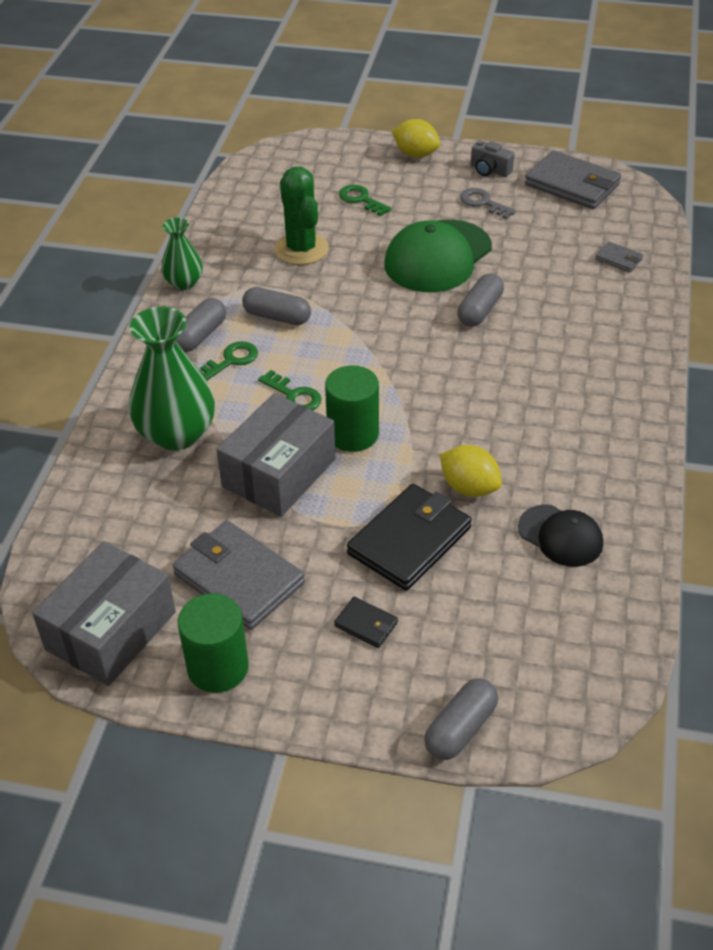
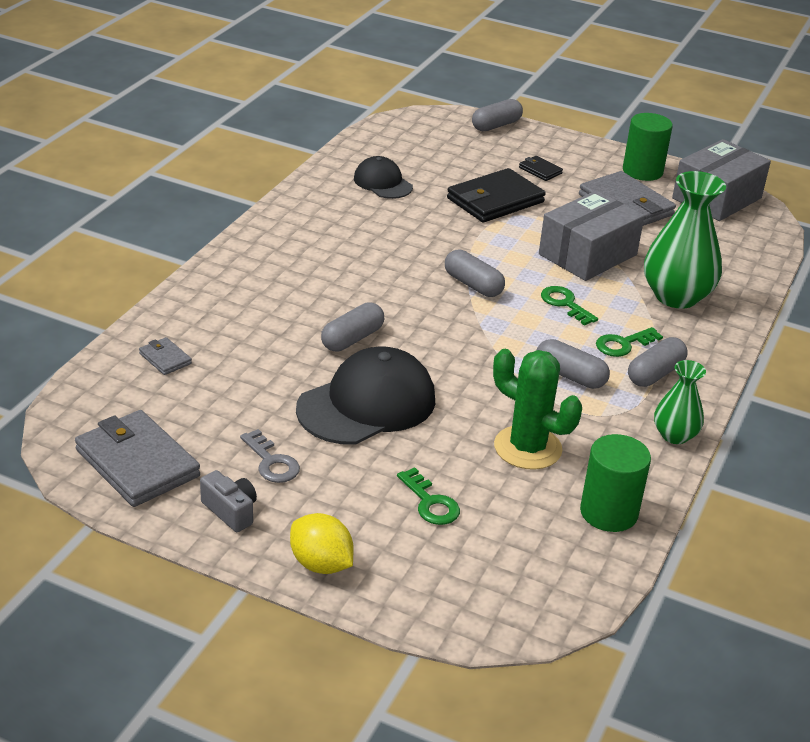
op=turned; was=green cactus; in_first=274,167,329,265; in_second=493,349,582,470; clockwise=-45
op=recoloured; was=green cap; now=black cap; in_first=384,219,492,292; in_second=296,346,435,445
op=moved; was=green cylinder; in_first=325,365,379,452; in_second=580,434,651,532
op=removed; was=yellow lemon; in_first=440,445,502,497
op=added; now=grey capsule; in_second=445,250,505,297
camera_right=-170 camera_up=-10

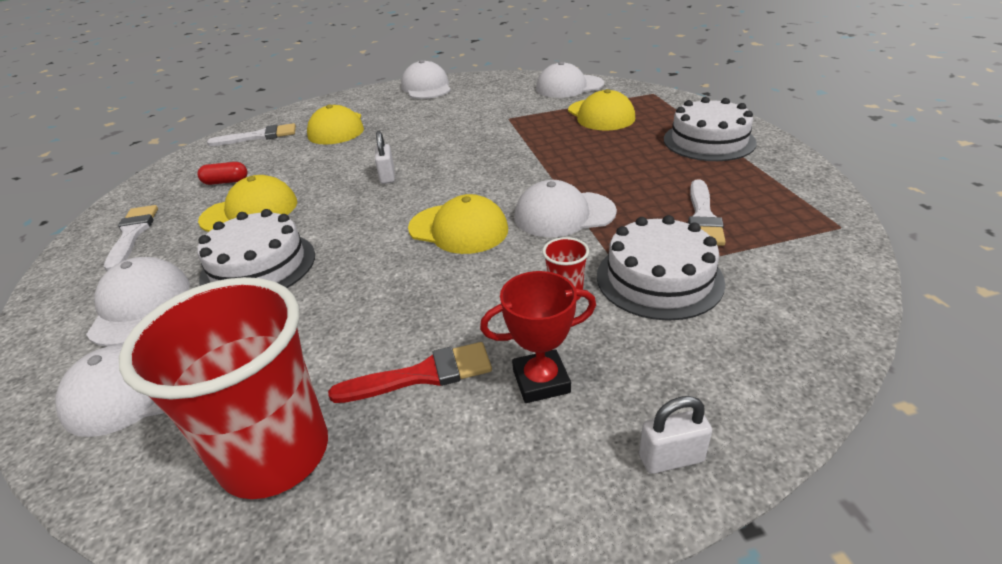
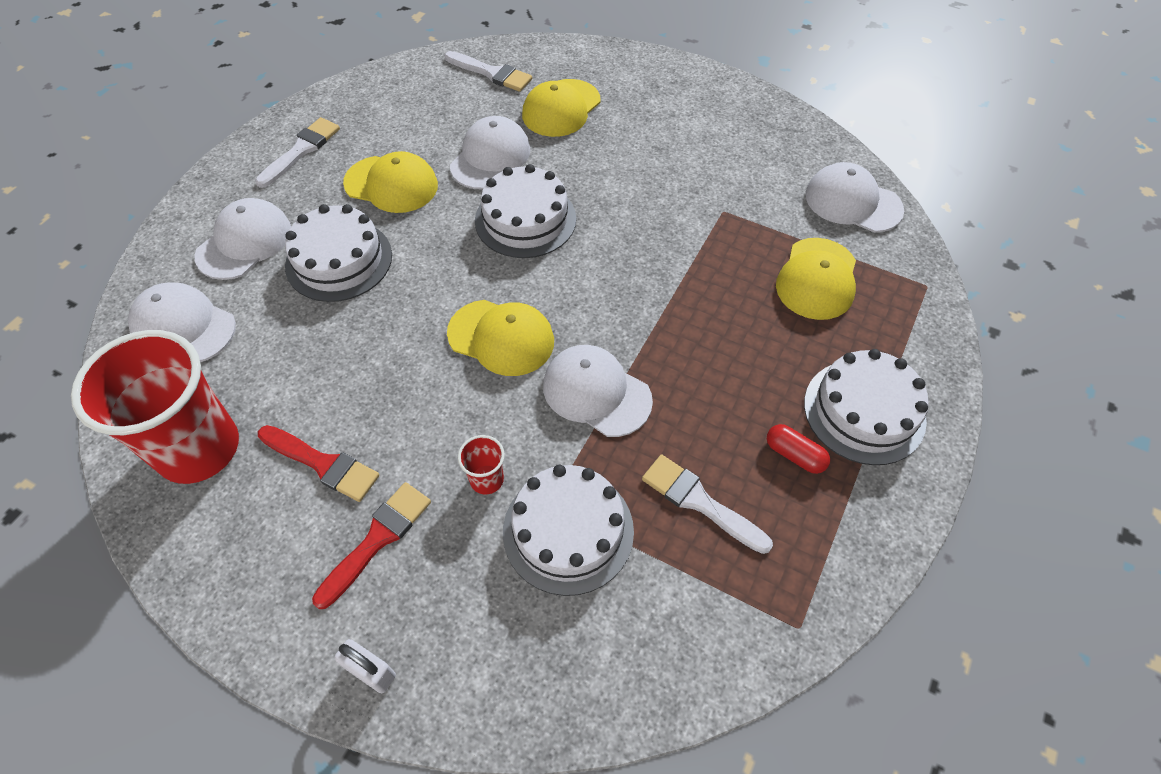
op=moved; was=white cap; in_first=401,60,451,99; in_second=450,116,531,189
op=replaced; was=white padlock; now=white cake; in_first=375,131,395,184; in_second=475,164,576,258
op=moved; was=red capsule; in_first=198,162,247,185; in_second=767,424,830,474
op=turned; was=white brush; in_first=688,179,726,246; in_second=642,454,773,554; clockwise=75
op=turned; was=yellow cap; in_first=408,194,508,254; in_second=447,300,554,376; clockwise=-45
op=replaced; was=red trophy; now=red brush; in_first=480,271,596,403; in_second=312,482,431,609
camera_right=40 camera_up=20

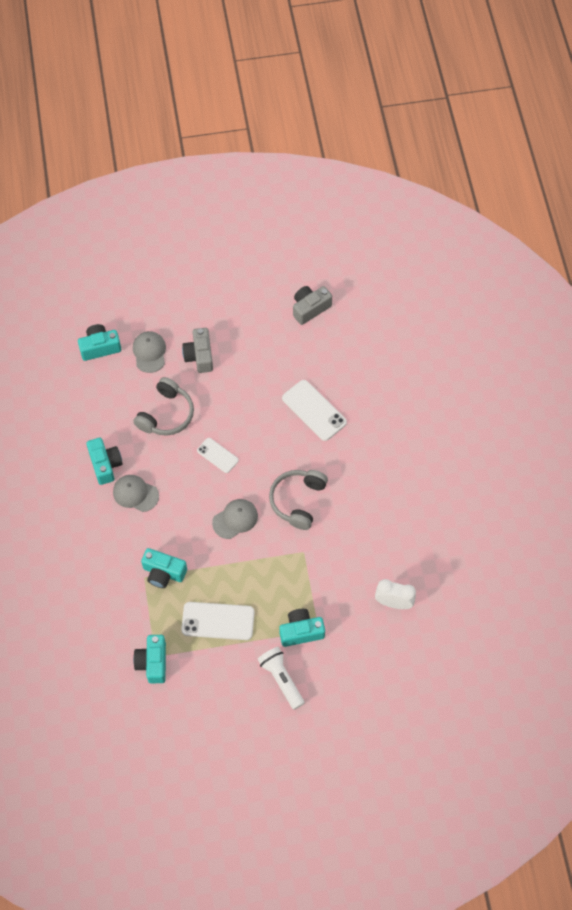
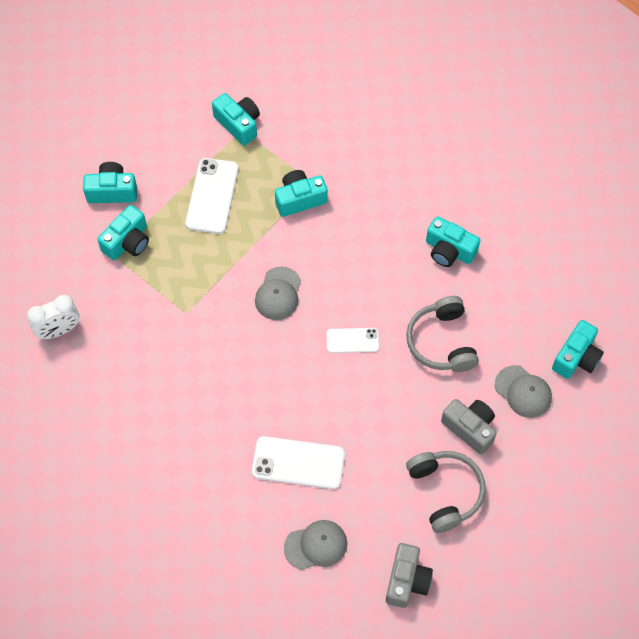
op=moved; was=grey headphones; in_first=269,470,328,530; in_second=406,451,485,533
op=moved; was=grey cap; in_first=113,475,159,512; in_second=284,520,347,570
op=turned; was=white phone; in_first=181,602,255,640; in_second=185,158,239,234; clockwise=-45
op=replaced; was=white flashlight; now=turquoise camera; in_first=257,647,304,710; in_second=83,162,137,203
camera_right=140 camera_up=0

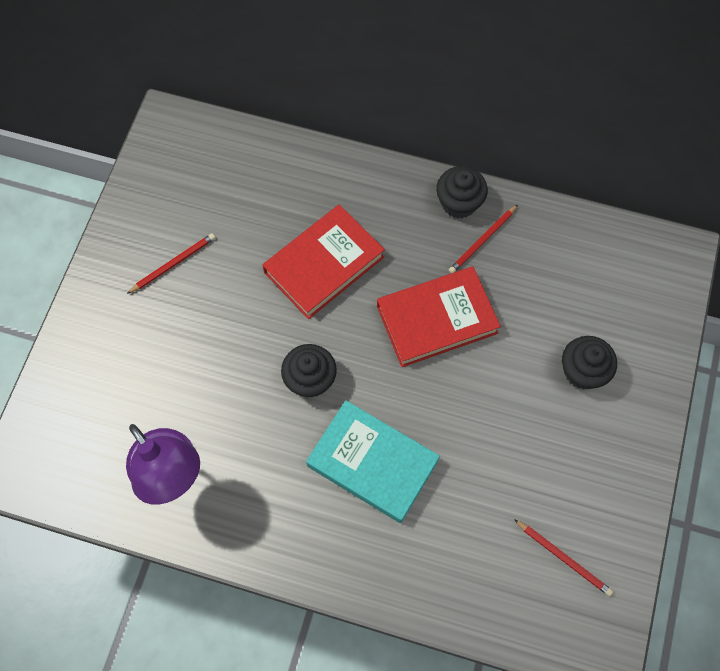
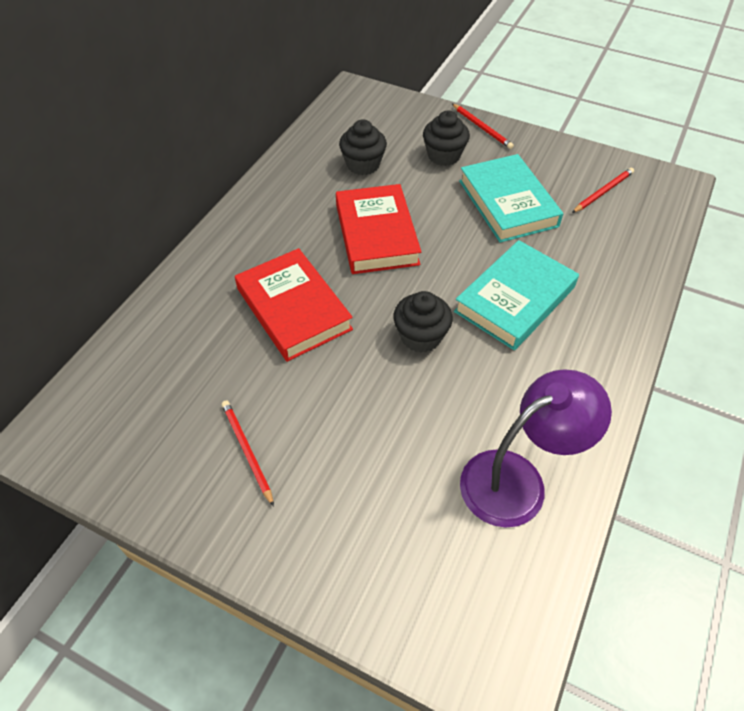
op=moved; was=black cupcake; in_first=436,166,488,218; in_second=339,119,387,175
op=moved; was=red pencil; in_first=449,205,518,273; in_second=452,104,514,149
op=added; now=turquoise book; in_second=459,154,563,243
camera_right=-80 camera_up=-15

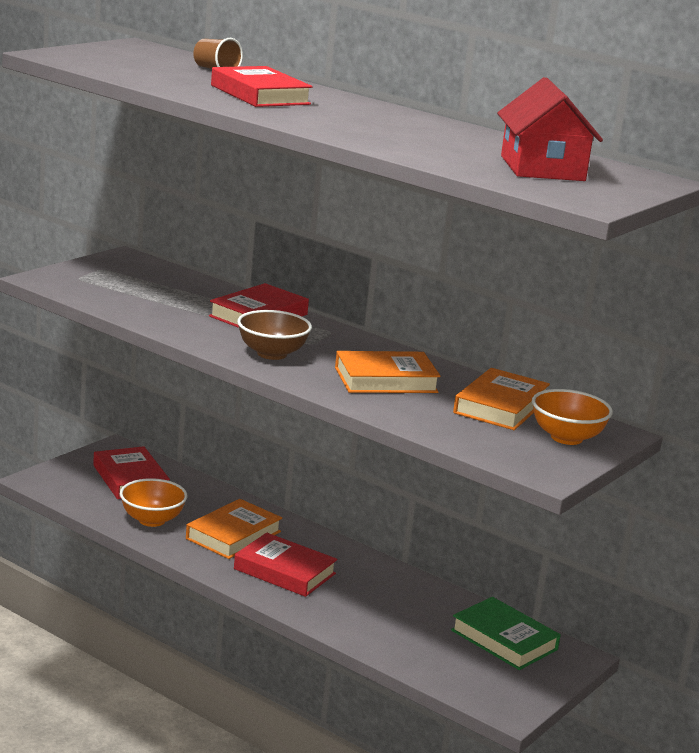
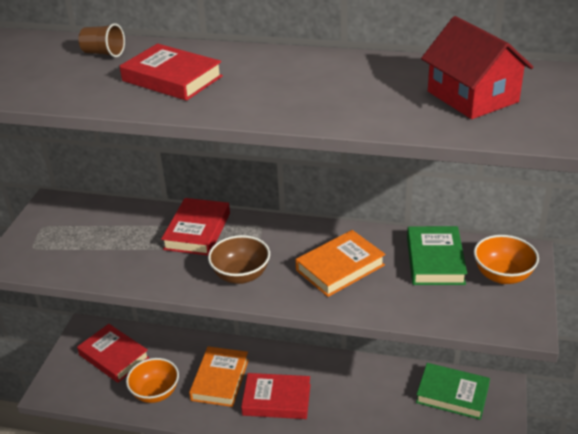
op=recoloured; was=orange book; now=green book; in_first=453,368,550,430; in_second=407,226,467,285
camera_right=-20 camera_up=15

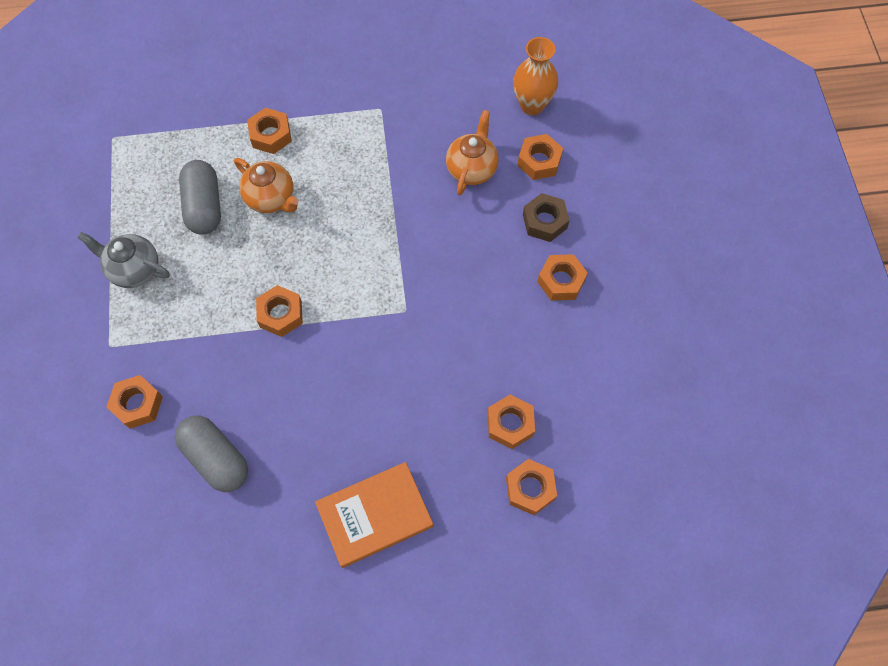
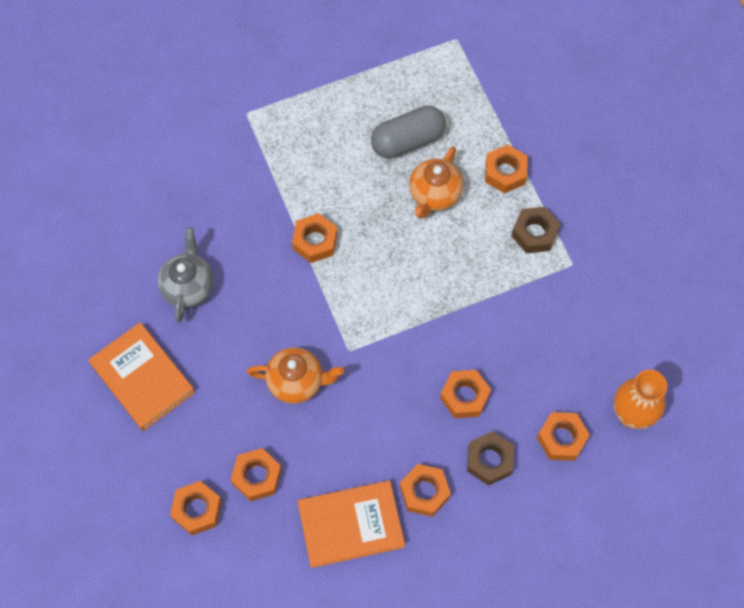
op=moved; was=orange teapot; in_first=446,110,499,195; in_second=247,347,344,404
op=moved; was=grey teapot; in_first=77,232,170,288; in_second=158,227,213,322
op=moved; was=orange nut; in_first=106,375,163,429; in_second=440,370,491,418
op=removed; was=grey capsule; in_first=175,416,248,492
op=added; now=brown nut; in_second=512,207,560,253
op=added; now=orange book; in_second=297,480,405,568
camera_right=75 camera_up=0

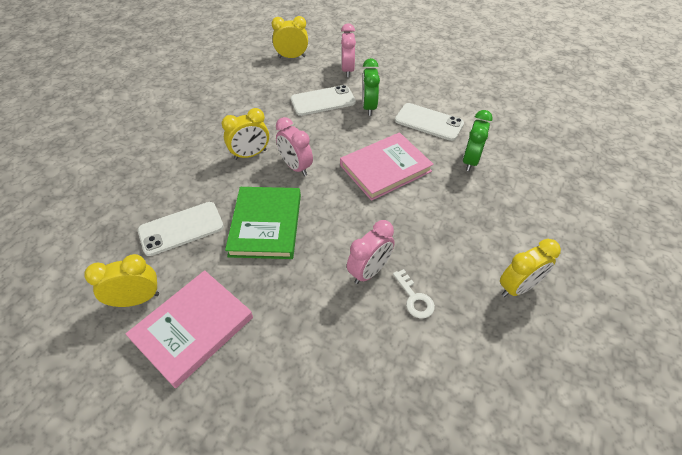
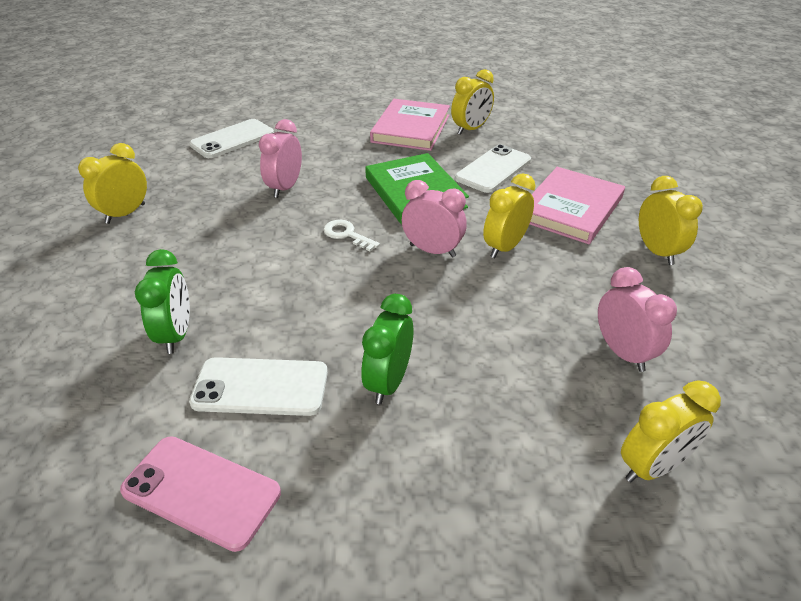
op=moved; was=pink clock; in_first=341,23,356,77; in_second=598,267,677,372
op=turned; was=green clock; in_first=362,58,380,116; in_second=361,294,413,404; clockwise=-135
op=moved; was=white phone; in_first=291,85,356,116; in_second=189,119,274,158
op=moved; was=pink book; in_first=340,132,434,201; in_second=530,167,625,244
op=moved; was=white key; in_first=393,269,435,318; in_second=324,220,380,251
op=added; now=yellow clock; in_second=639,176,703,265
op=added; now=pink phone; in_second=120,436,281,552
camera_right=155 camera_up=-10

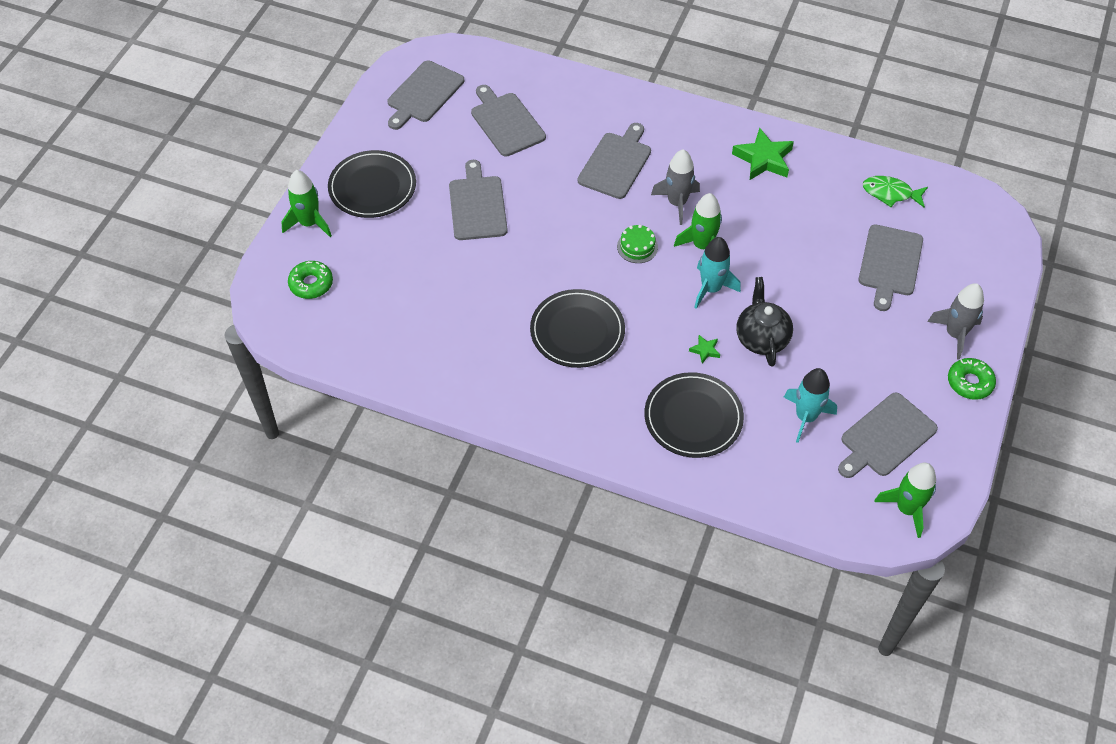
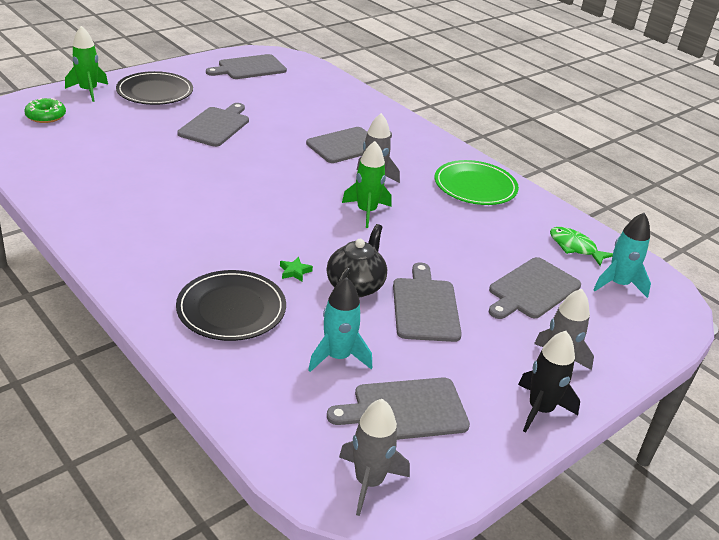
op=moved; was=grey cutting board; in_first=471,85,546,157; in_second=393,262,462,342
op=replaced; was=green star; now=green plate; in_first=732,128,794,180; in_second=435,160,519,205
op=removed; was=green cake; in_first=617,225,658,263
op=moved; was=turquoise rocket; in_first=694,237,741,309; in_second=593,213,651,298
op=removed; was=black plate; in_first=530,289,625,368
op=replaced; was=green donut; now=black rocket; in_first=948,358,996,400; in_second=518,331,580,433
op=recoloured; was=green rocket; now=grey rocket; in_first=874,463,936,538; in_second=339,399,410,516
camera_right=25 camera_up=-20

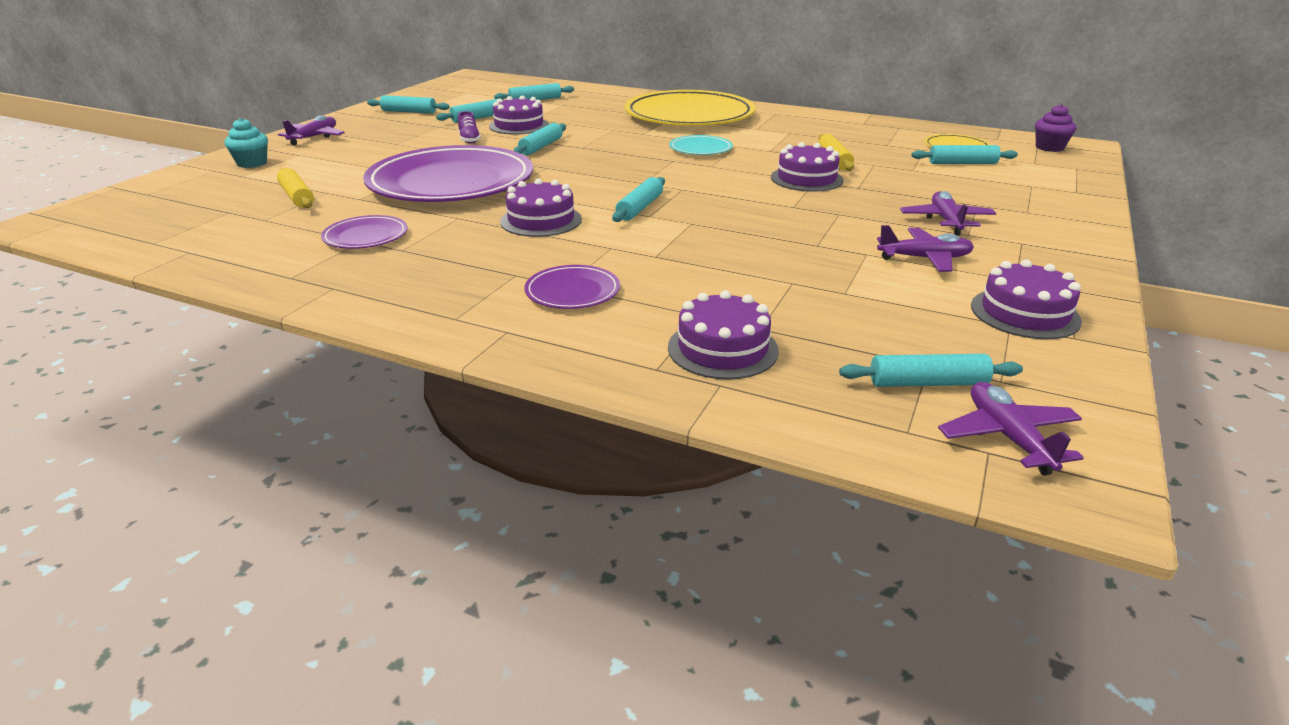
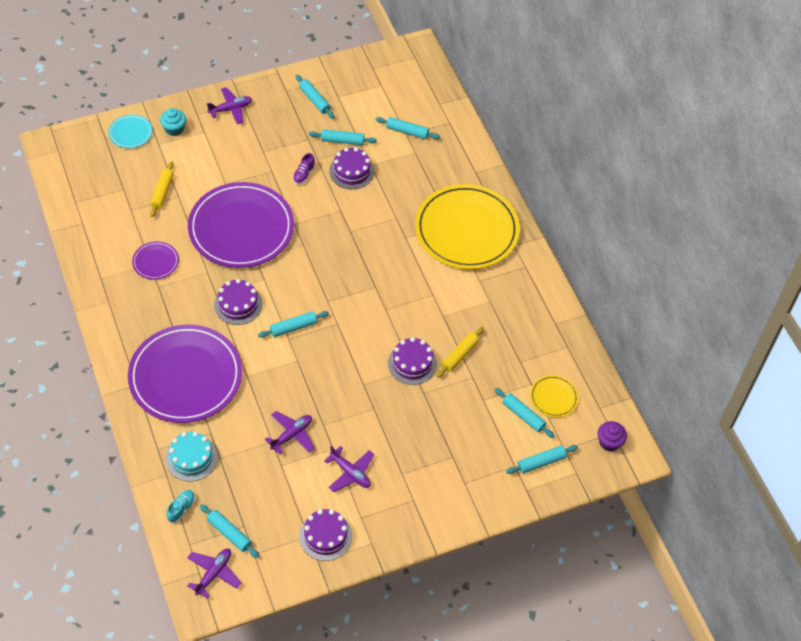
op=moved; was=turquoise rolling pin; in_first=513,123,566,156; in_second=506,445,578,474
op=moved; was=turquoise plate; in_first=669,135,733,155; in_second=108,115,152,148
op=moved; was=purple plane; in_first=900,191,997,236; in_second=265,411,314,455
op=resized; was=purple plate; in_first=524,265,620,309; in_second=128,325,242,423; ratio=2.33
op=recoloured; was=purple cake; now=turquoise cake; in_first=668,290,779,380; in_second=166,431,218,481
op=added; now=turquoise shoe; in_second=166,490,195,523
camera_right=40 camera_up=25

